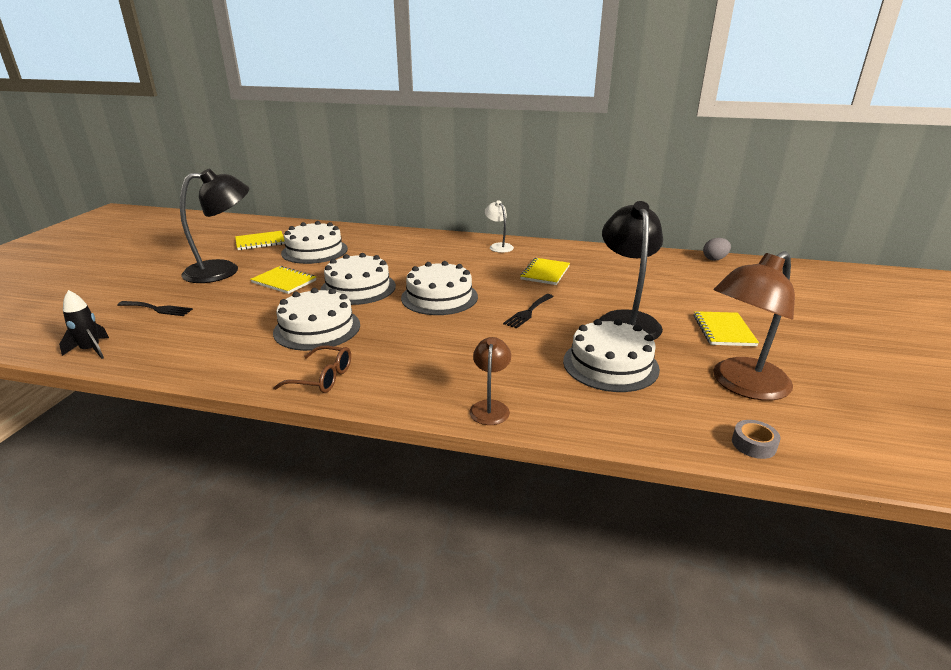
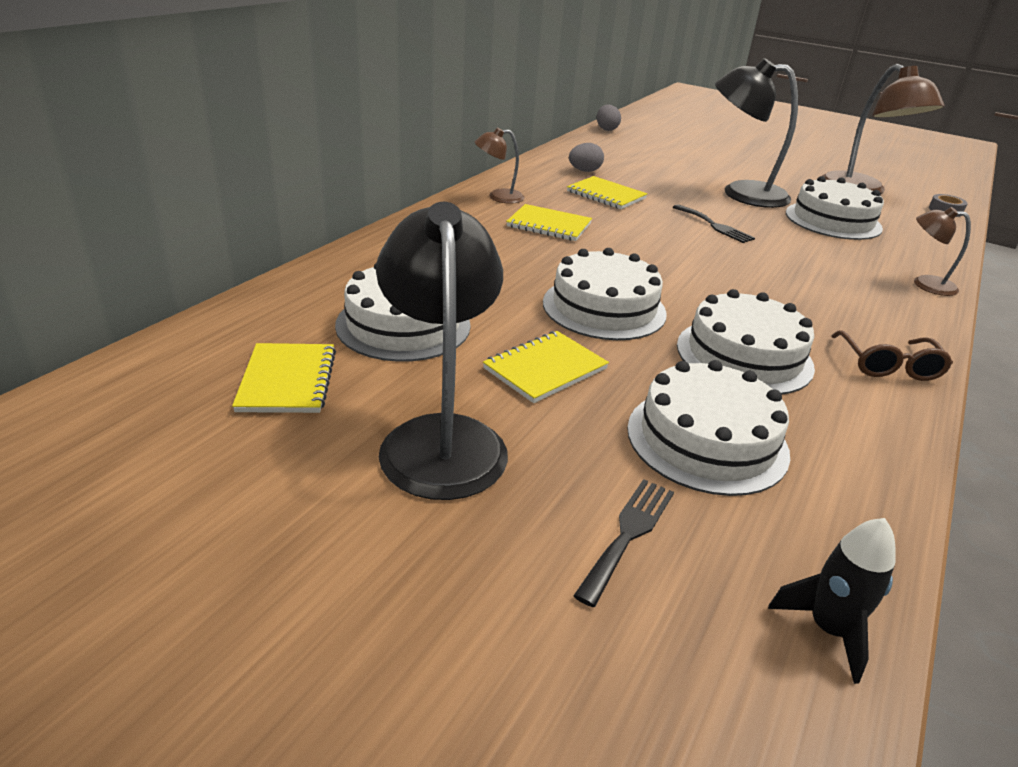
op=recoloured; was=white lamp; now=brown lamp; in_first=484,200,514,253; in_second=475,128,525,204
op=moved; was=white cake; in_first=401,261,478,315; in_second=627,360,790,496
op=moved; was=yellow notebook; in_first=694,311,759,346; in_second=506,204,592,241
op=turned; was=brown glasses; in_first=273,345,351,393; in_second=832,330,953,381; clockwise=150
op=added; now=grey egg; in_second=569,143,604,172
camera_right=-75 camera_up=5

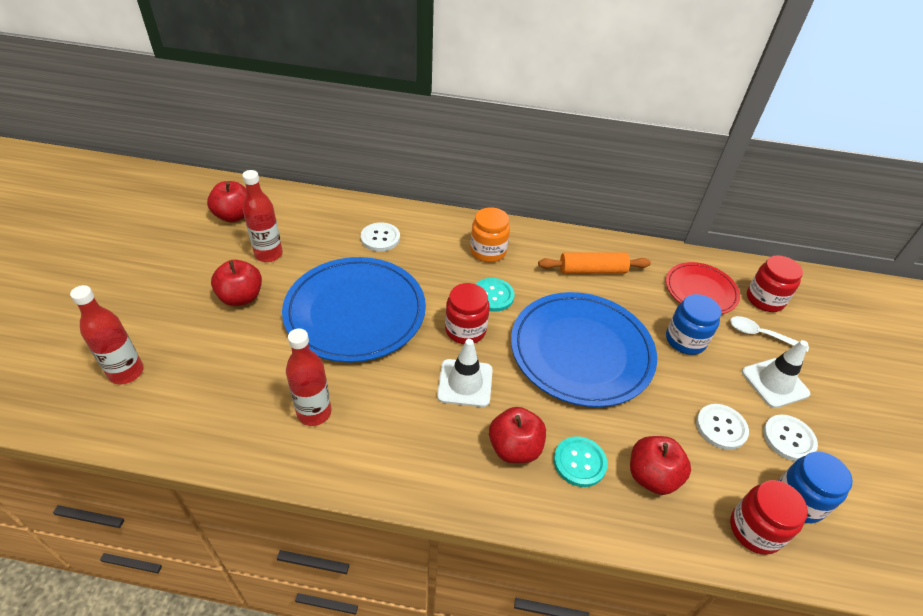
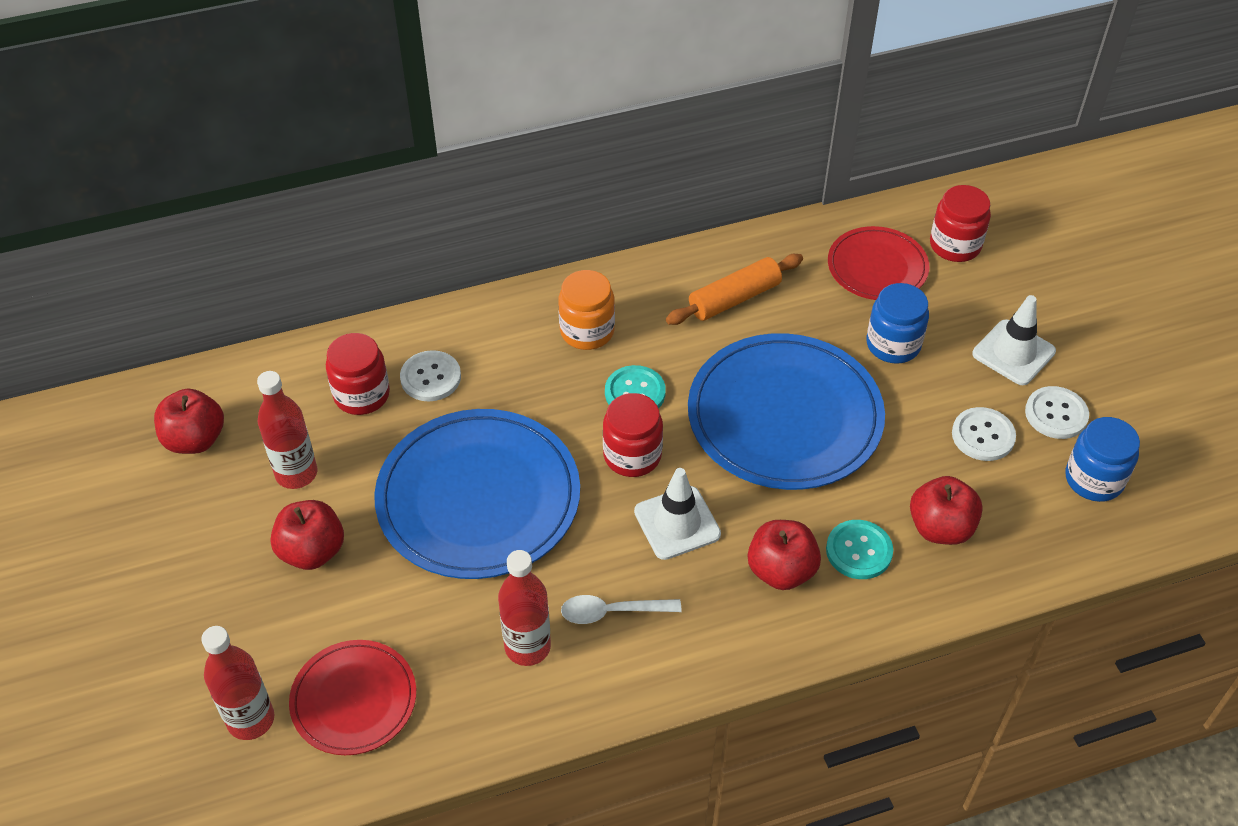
op=moved; was=white spoon; in_first=730,316,809,352; in_second=561,595,682,624
op=moved; was=red jar; in_first=730,480,808,555; in_second=326,333,390,415
op=added; now=red plate; in_second=289,640,416,755
camera_right=-25 camera_up=5

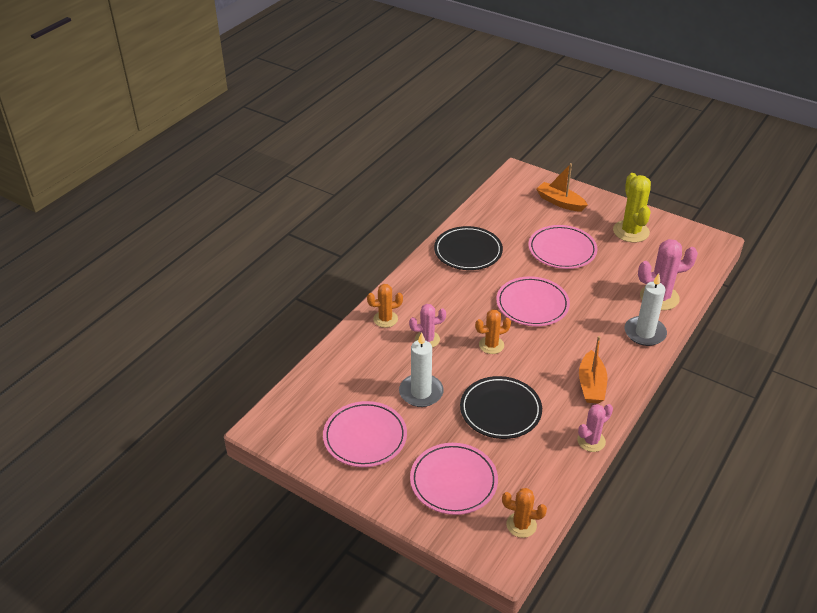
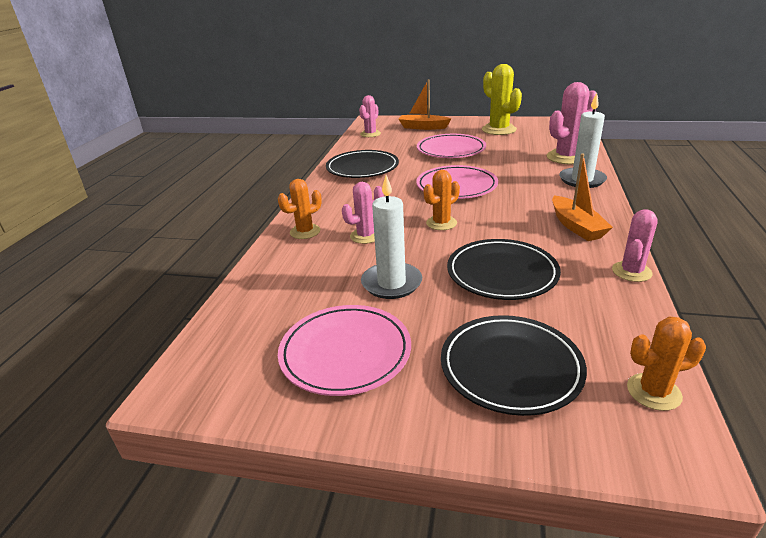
op=recoloured; was=pink plate; now=black plate; in_first=410,443,498,515; in_second=441,315,587,416
op=added; now=pink cactus; in_second=359,95,381,137
camera_right=-20 camera_up=-10

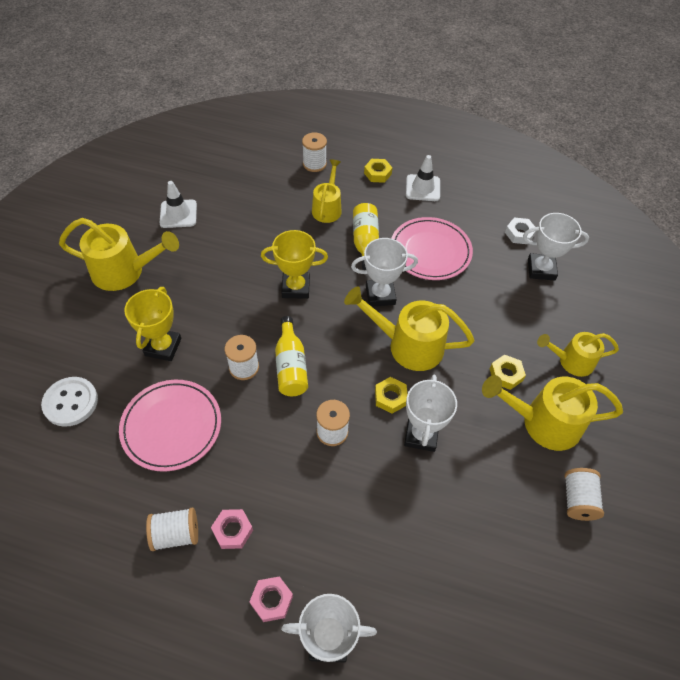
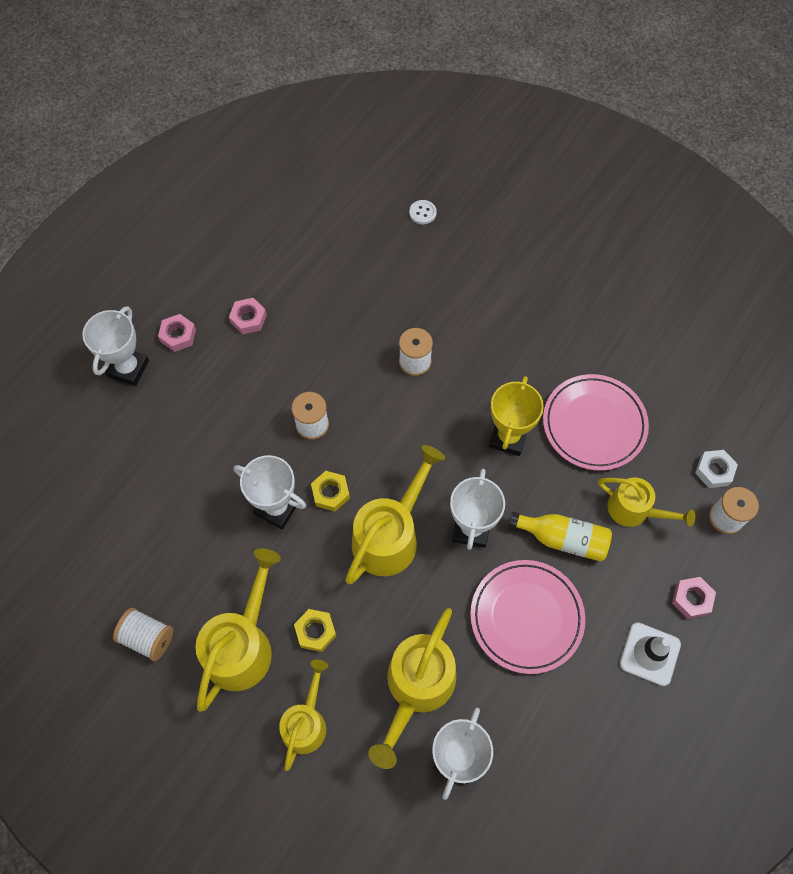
op=recoloured; was=yellow nut; now=pink nut; in_first=364,159,392,183; in_second=672,577,716,619
op=removed; was=white traffic cone; in_first=160,181,197,228
op=moved; was=yellow watering can; in_first=59,218,179,291; in_second=368,608,456,769
op=moved; was=white nut; in_first=505,218,536,244; in_second=695,450,738,488
op=removed; was=yellow trophy; in_first=124,287,181,361
op=removed; was=yellow bottle; in_first=275,316,308,396
op=resized; was=white button; in_first=41,377,98,427; in_second=409,200,437,224; ratio=0.54
op=moved; was=pink plate; in_first=119,380,221,472; in_second=543,374,649,471
op=removed; was=white spool; in_first=146,507,198,551
camera_right=110 camera_up=10

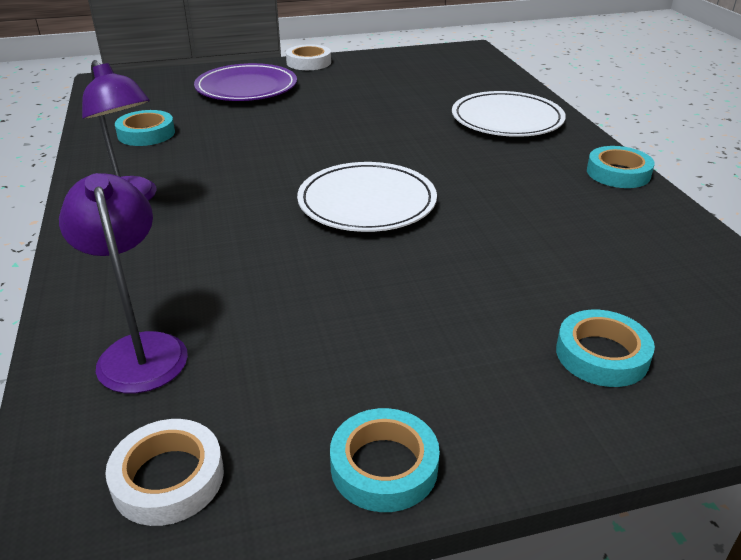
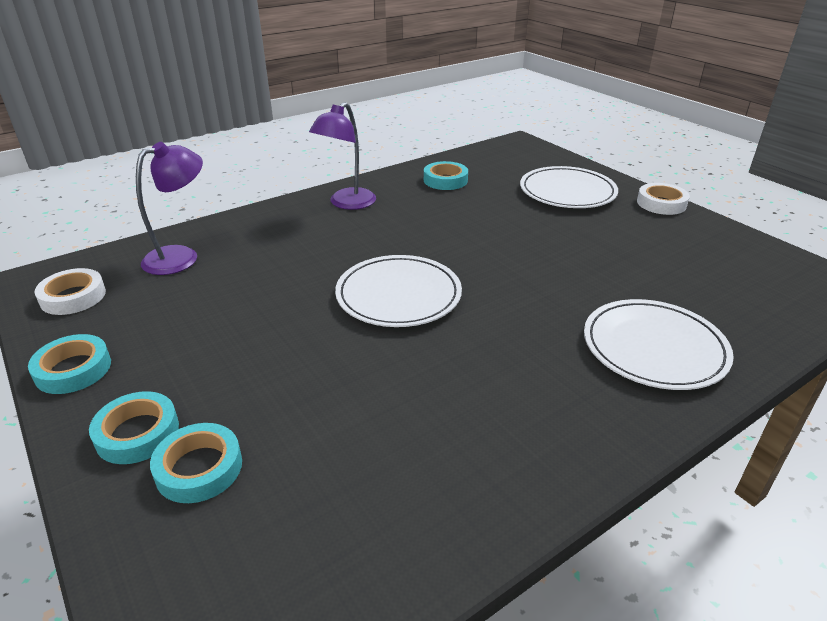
op=recoloured; was=purple plate; now=white plate; in_first=194,63,297,101; in_second=520,166,618,208
op=moved; was=turquoise tape; in_first=587,146,655,188; in_second=89,391,179,464
camera_right=70 camera_up=0

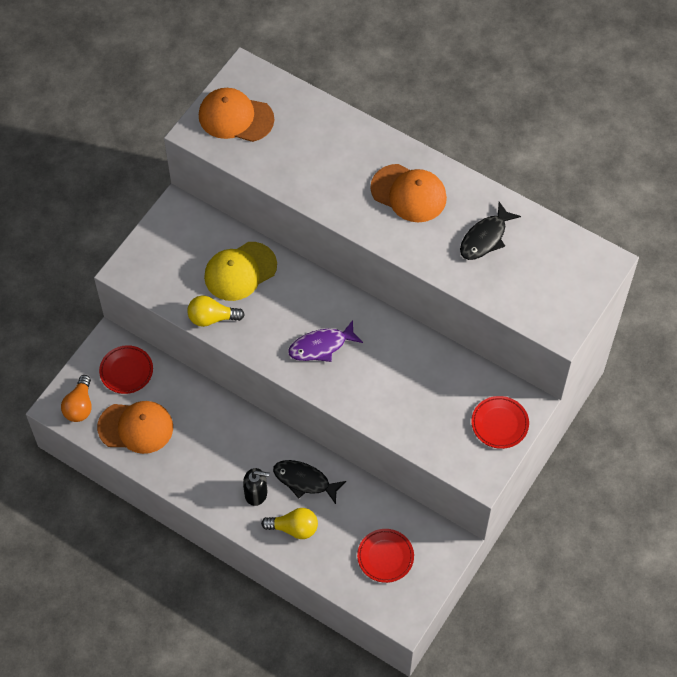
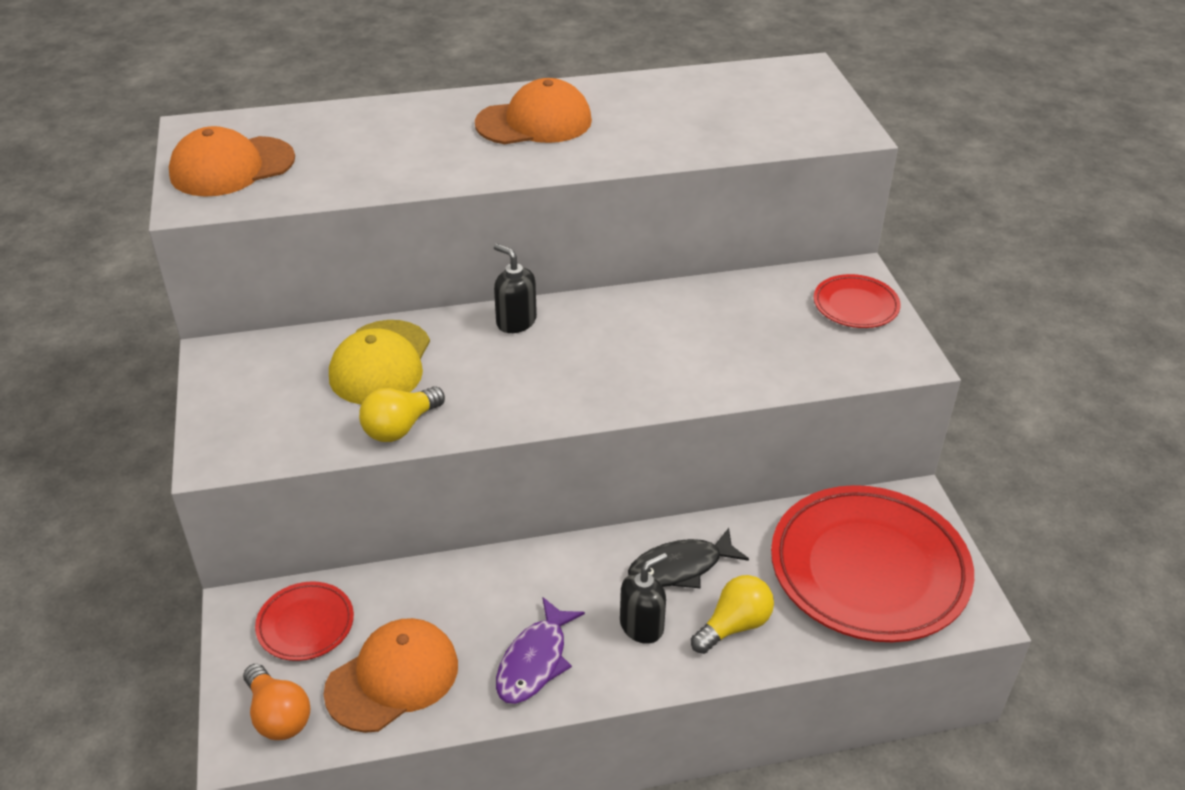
op=removed; was=black fish; in_first=460,202,521,260
op=moved; was=purple fish; in_first=288,320,363,362; in_second=496,597,585,704
op=resized; was=red plate; in_first=357,529,414,583; in_second=771,485,974,642; ratio=2.15
op=added; now=black soap dispenser; in_second=494,244,537,333
camera_right=-45 camera_up=-20

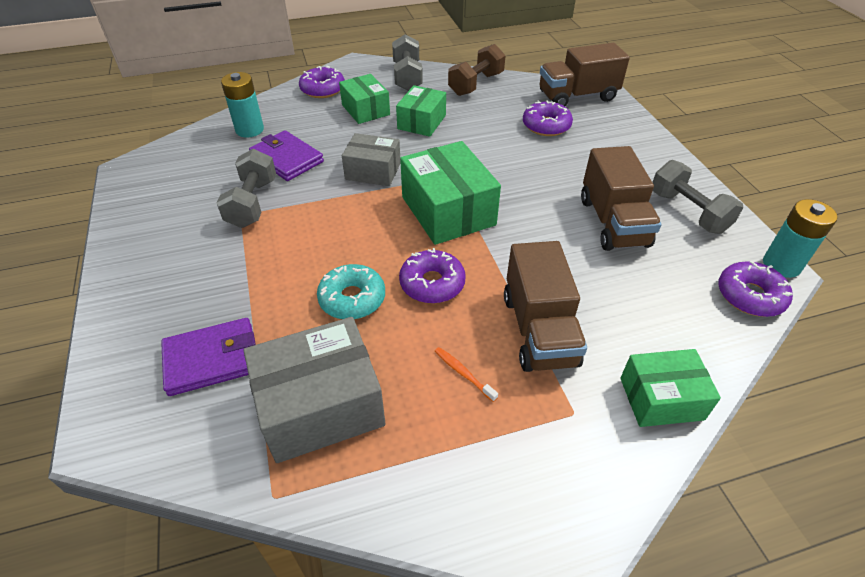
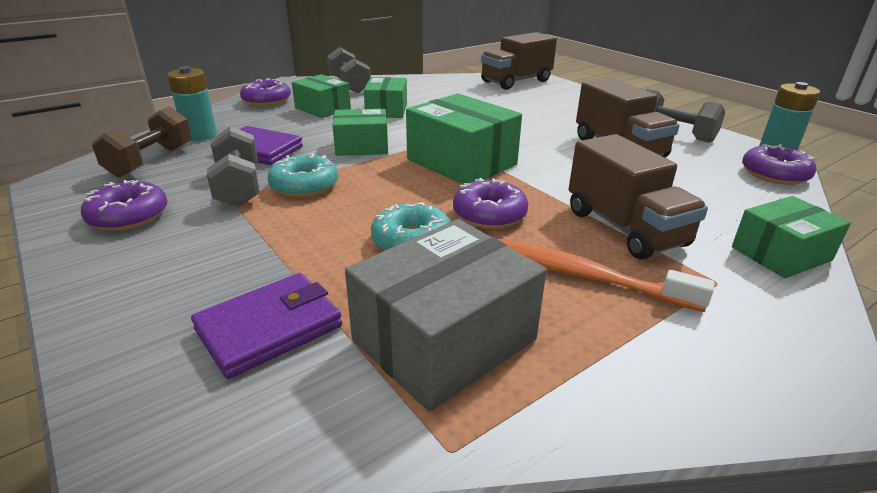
op=moved; was=brown dumbbell; in_first=448,44,506,96; in_second=92,106,192,178
op=moved; was=purple donut; in_first=523,100,573,136; in_second=81,180,168,231
op=recoloured; was=grey box; now=green box; in_first=342,133,401,186; in_second=332,109,388,156
op=resized; was=orange toothbrush; in_first=435,347,498,402; in_second=498,239,715,312; ratio=2.25
op=added; now=turquoise donut; in_second=268,153,338,197
camera_right=-20 camera_up=-15

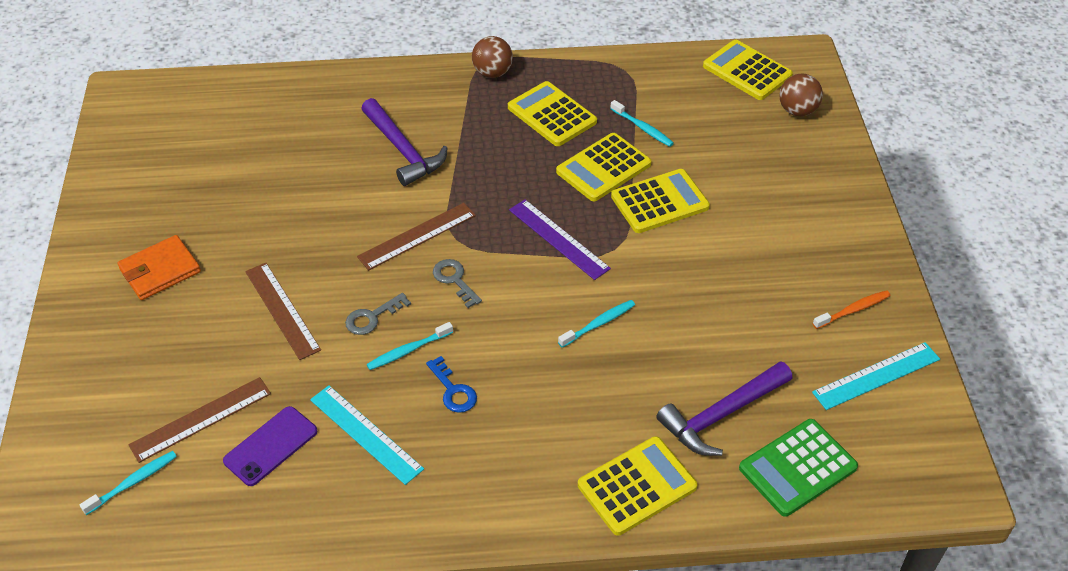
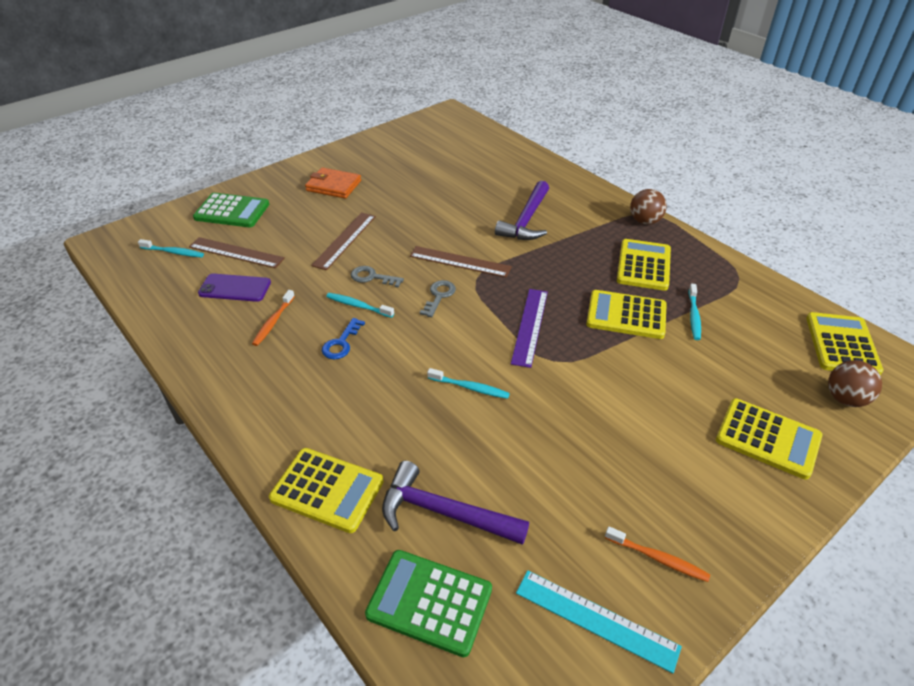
op=moved; was=yellow calculator; in_first=611,169,710,233; in_second=716,398,822,480
op=replaced; was=turquoise ruler; now=orange toothbrush; in_first=310,385,424,485; in_second=252,290,295,346
op=added; now=green calculator; in_second=193,193,269,227
camera_right=55 camera_up=-5

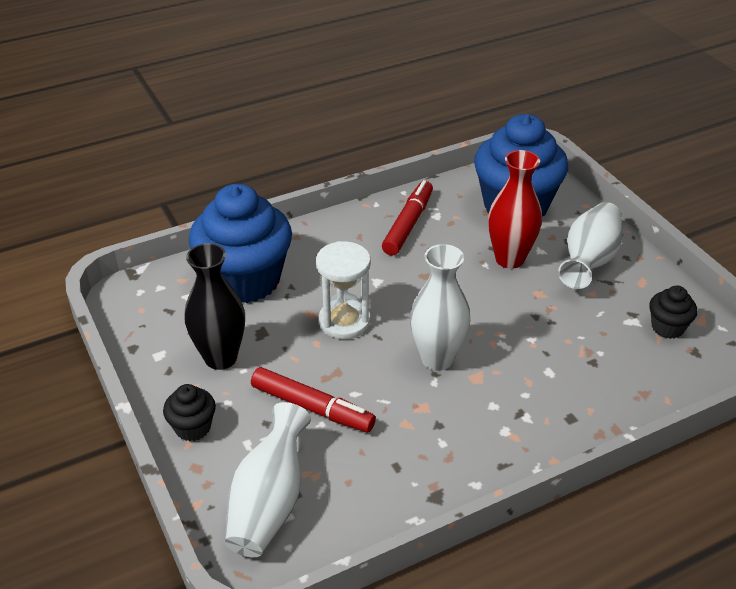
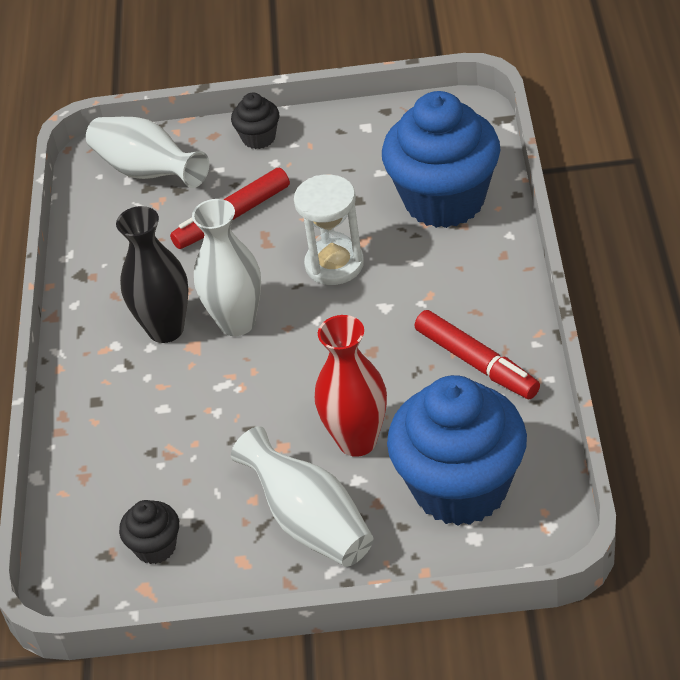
op=moved; was=black vase; in_first=184,243,245,370; in_second=116,206,188,343
camera_right=120 camera_up=5

